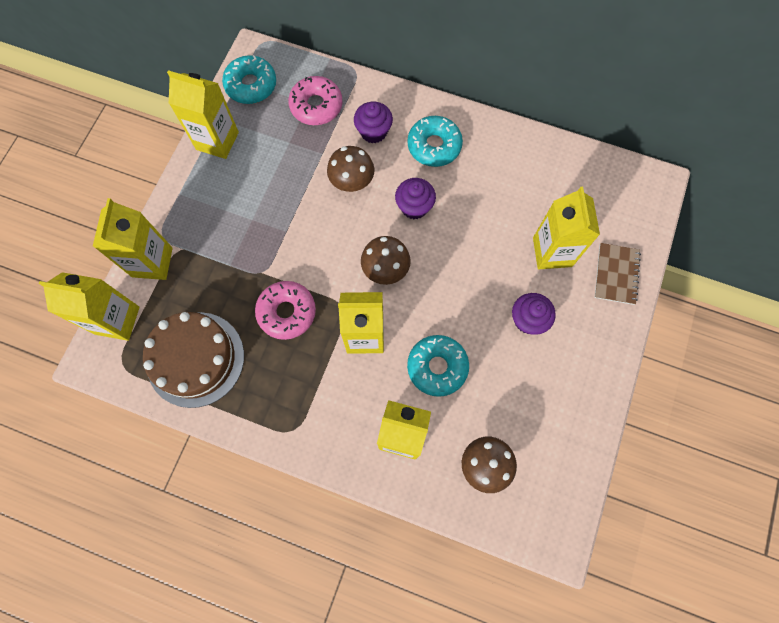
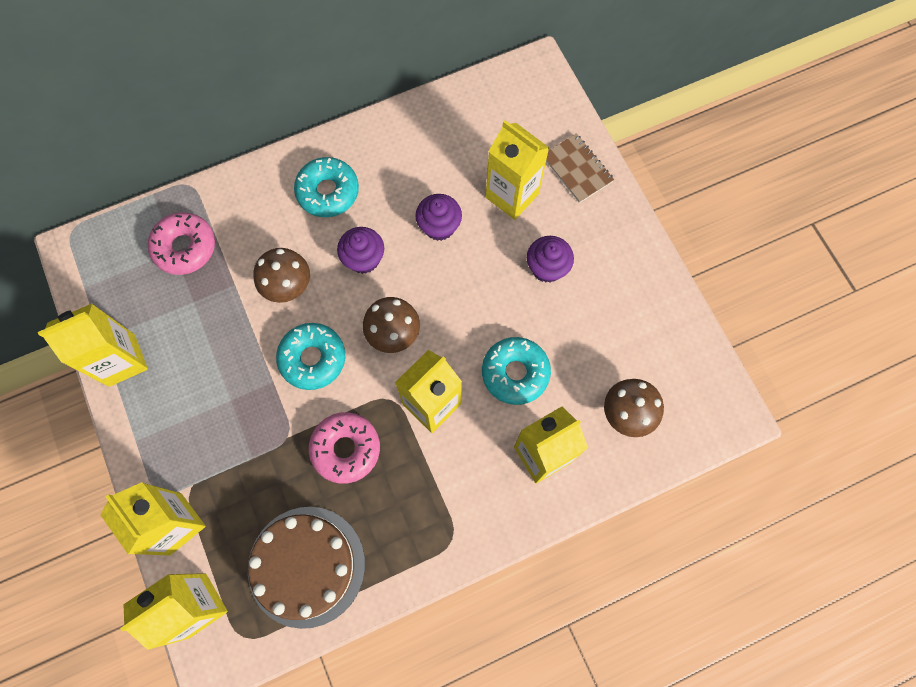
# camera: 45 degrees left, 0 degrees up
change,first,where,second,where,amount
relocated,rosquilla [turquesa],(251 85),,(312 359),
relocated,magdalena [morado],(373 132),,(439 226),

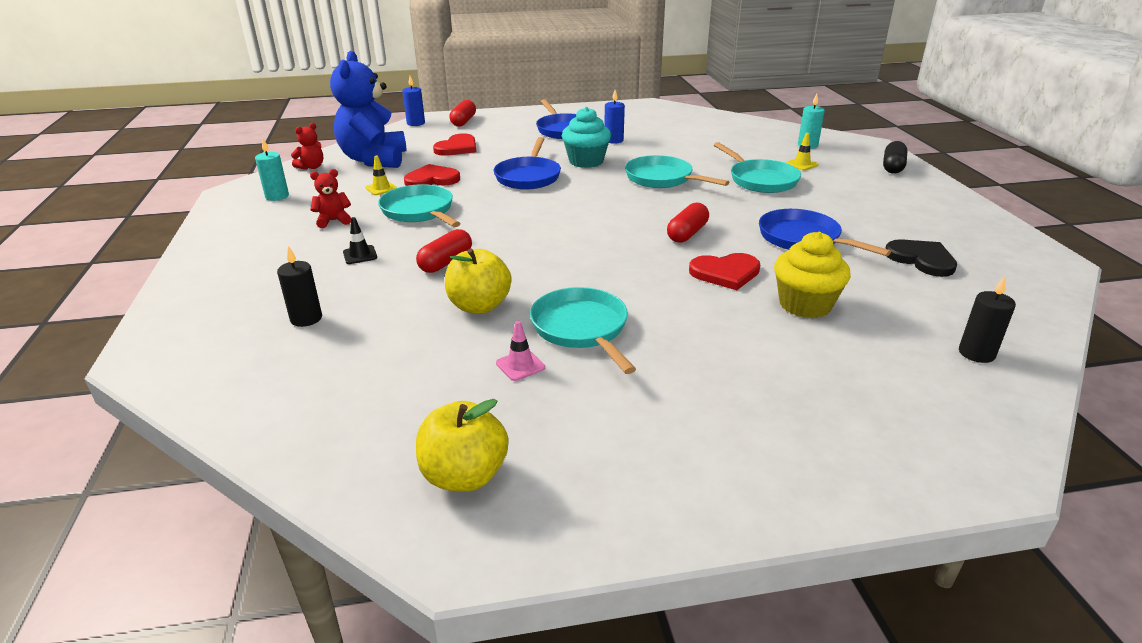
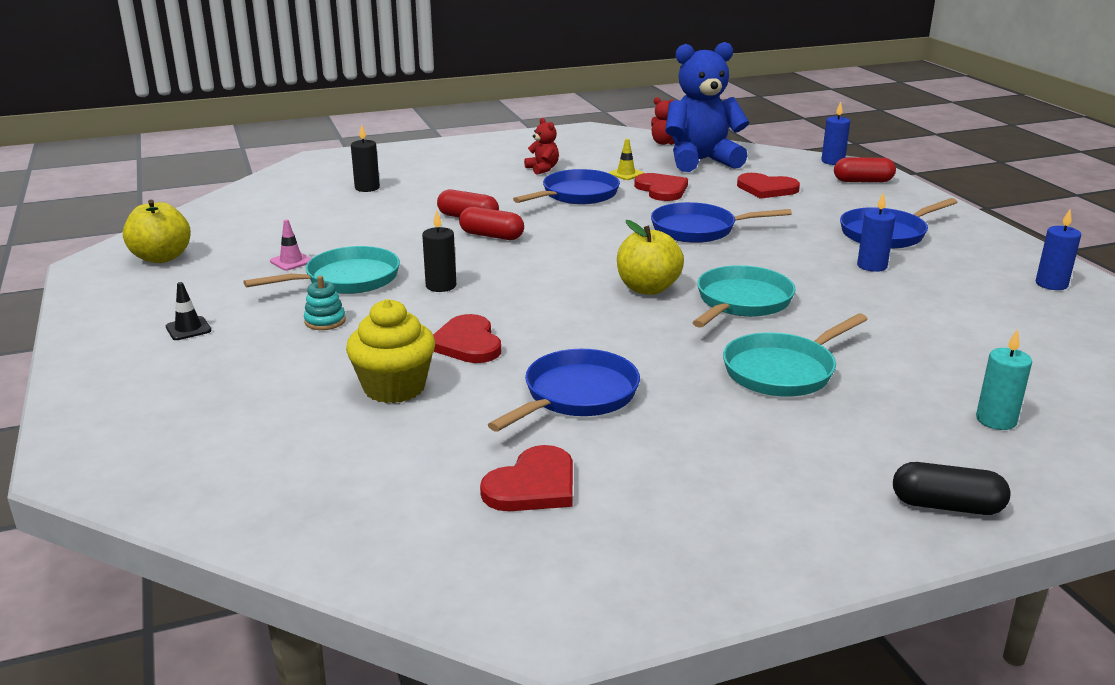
# camera: 80 degrees right, 5 degrees down
change,first,where,second,where,amount
relocated,cono de tráfico [negro],(360 255),,(188 329),
appeared,,,juguete apilable [turquesa],(325 321),
relocated,vela [negro],(976 353),,(441 286),
relocated,cápsula [rojo],(687 233),,(491 236),
colour,corazón [negro],(921 259),corazón [rojo],(533 485),
colour,sartén [turquesa],(419 211),sartén [azul],(576 195),
relocated,manzana [amarillo],(479 306),,(648 288),
appeared,,,vela [azul],(1051 284),
missing,vela [turquesa],(277 196),,,
missing,magdalena [turquesa],(586 161),,,
missing,cono de tráfico [amarillo],(802 164),,,

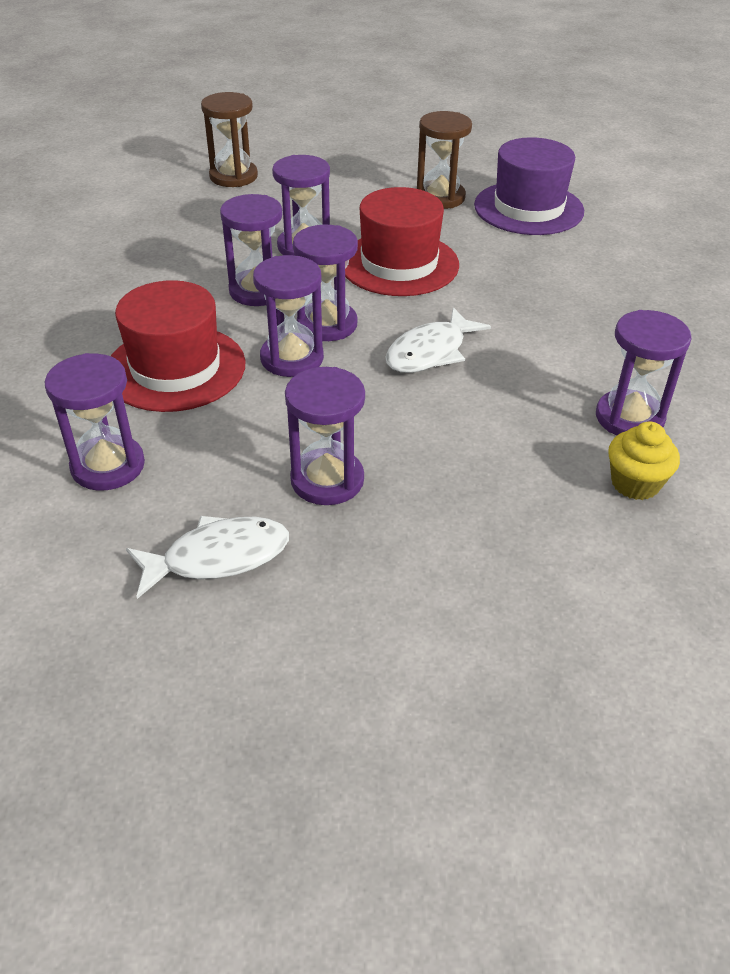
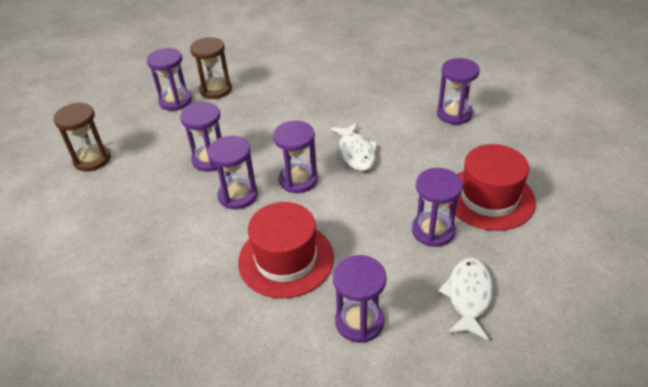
# camera: 55 degrees left, 0 degrees up
change,first,where,second,where,amount
relocated,reloj de arena [morado],(292 358),,(175 101),
relocated,sombrero [rojo],(399 264),,(489 198),
missing,sombrero [morado],(528 208),,,
missing,magdalena [amarillo],(635 483),,,

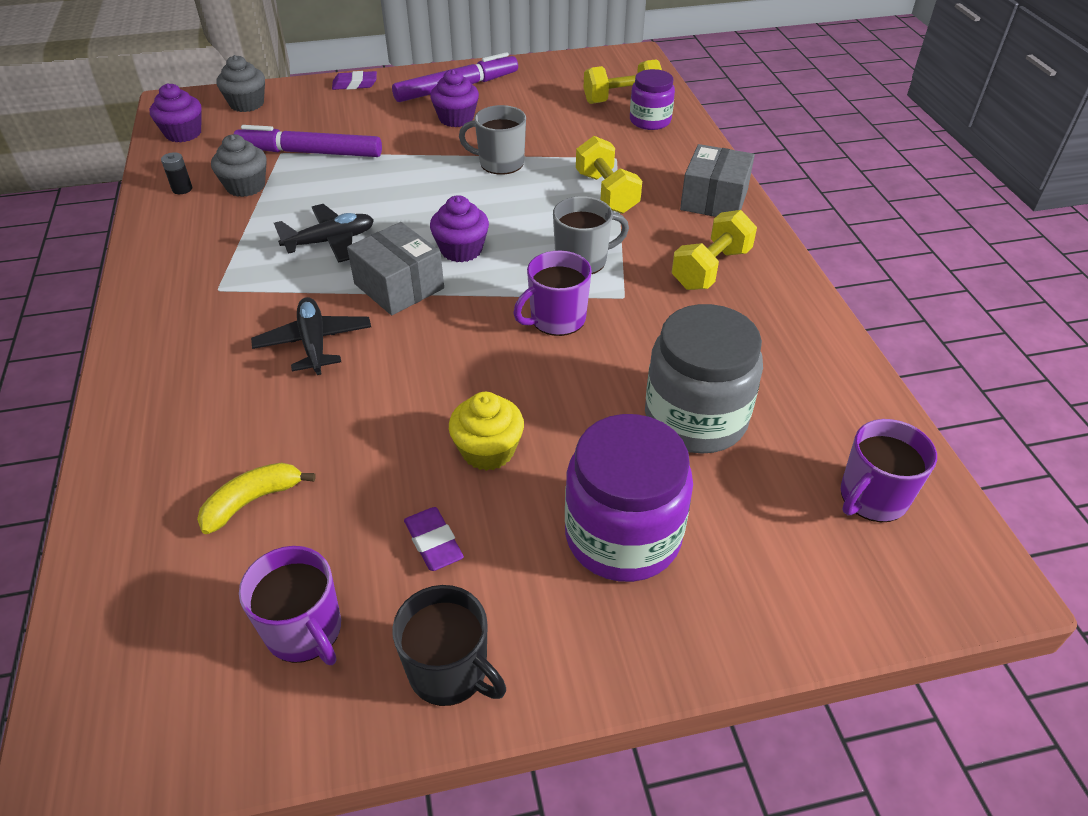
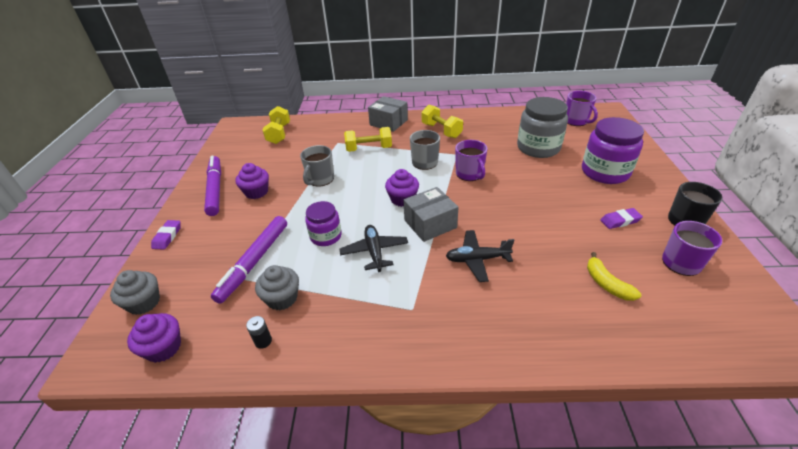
# camera: 75 degrees left, 5 degrees down
change,first,where,second,where,amount
relocated,tarro [morado],(650 121),,(326 236),
missing,magdalena [amarillo],(488 450),,,

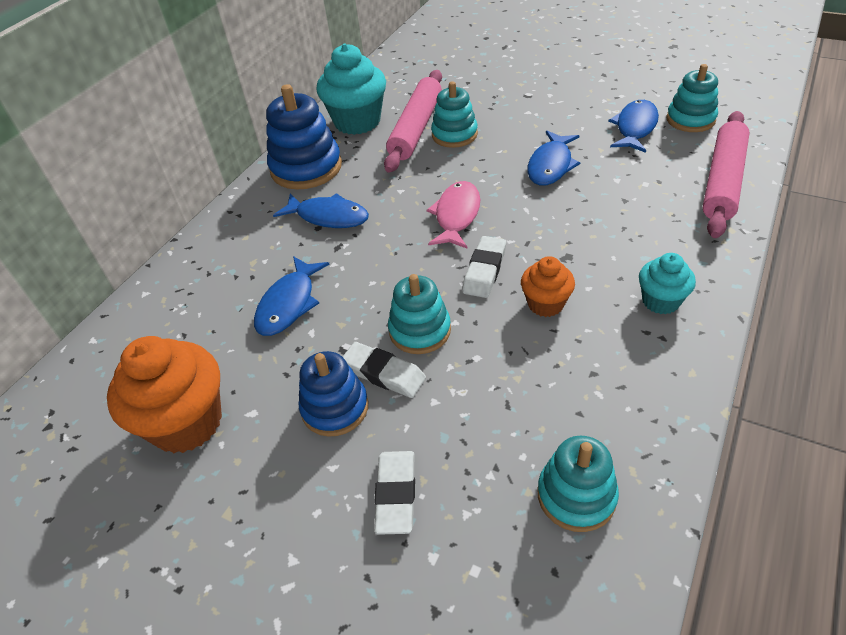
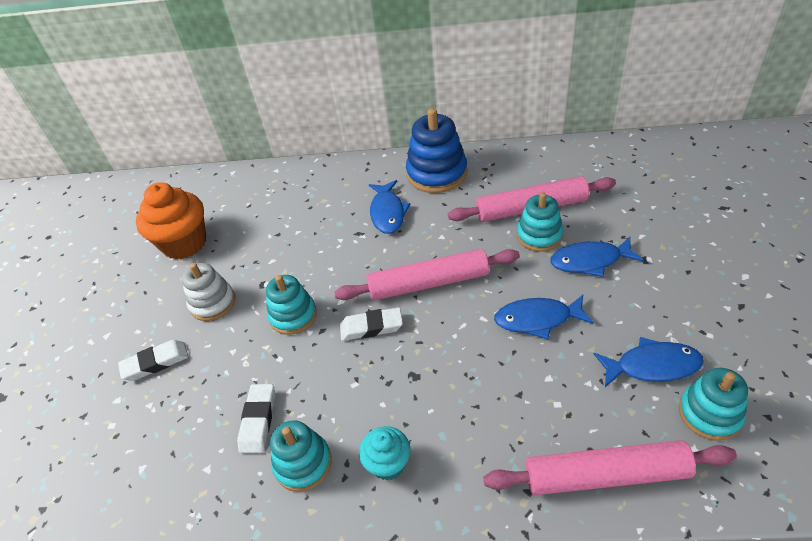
# camera: 65 degrees right, 0 degrees up
change,first,where,second,where,amount
colour,juguete apilable [azul],(335 408),juguete apilable [blanco],(212 303),
relocated,goma de borrar [blanco],(383 373),,(258 420),
relocated,juguete apilable [turquesa],(576 496),,(303 463),
exchanged,pez [rosa],(456 215),rodillo [rosa],(429 283),
relocated,pez [azul],(289 304),,(590 261),
missing,magdalena [turquesa],(357 122),,,
missing,magdalena [naranja],(545 304),,,

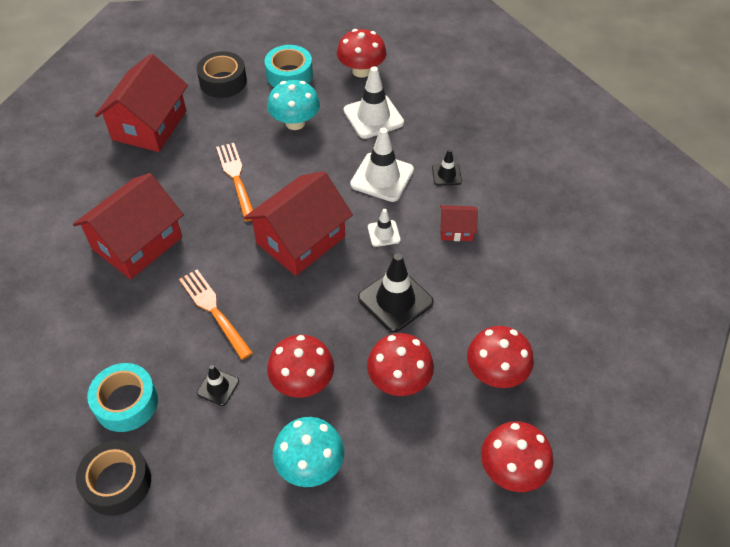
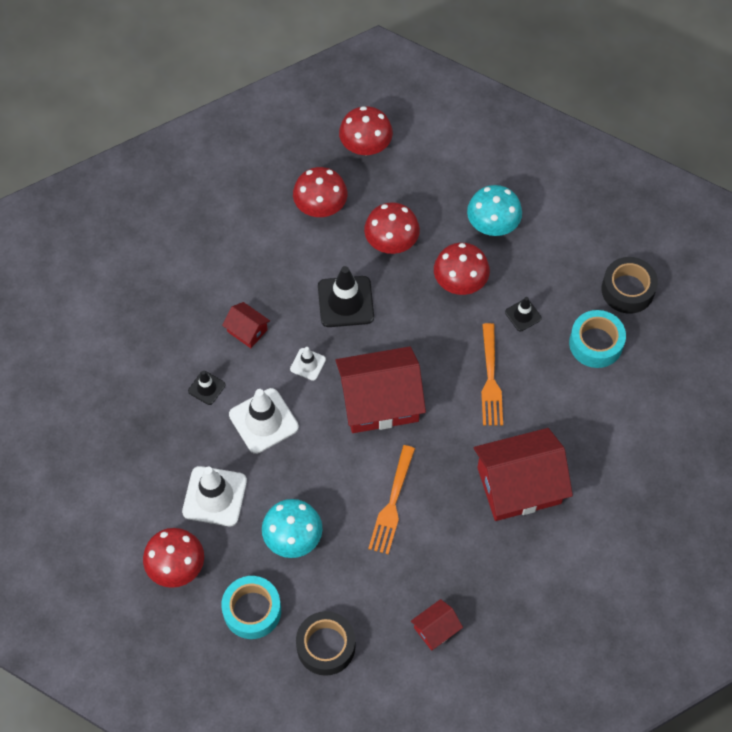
# camera: 145 degrees left, 10 degrees up
change,first,where,second,where,amount
size,casa [rojo],(149 125),,(436 629),x0.47

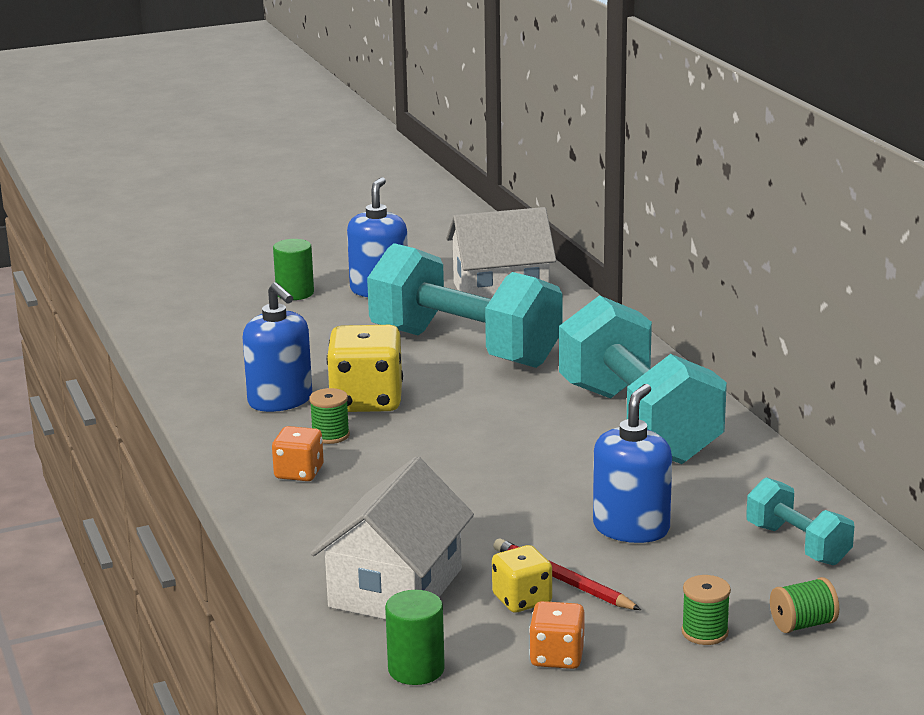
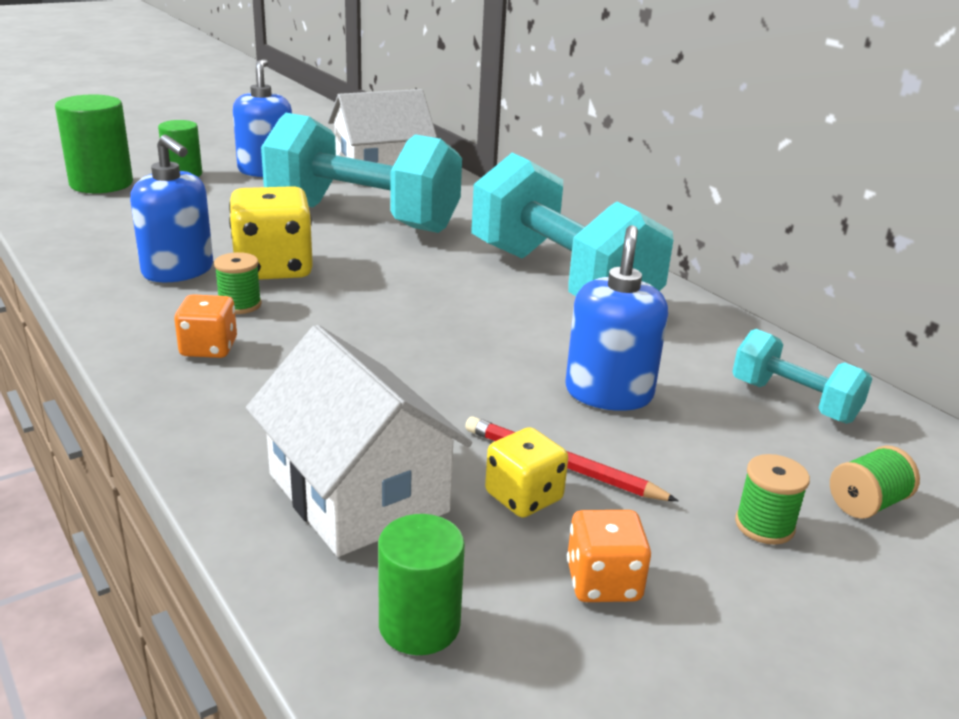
# camera: 15 degrees left, 5 degrees up
change,first,where,second,where,amount
appeared,,,cilindro [verde],(101 184),
spun,casa [blanco],(396 588),,(358 493),45 degrees counterclockwise

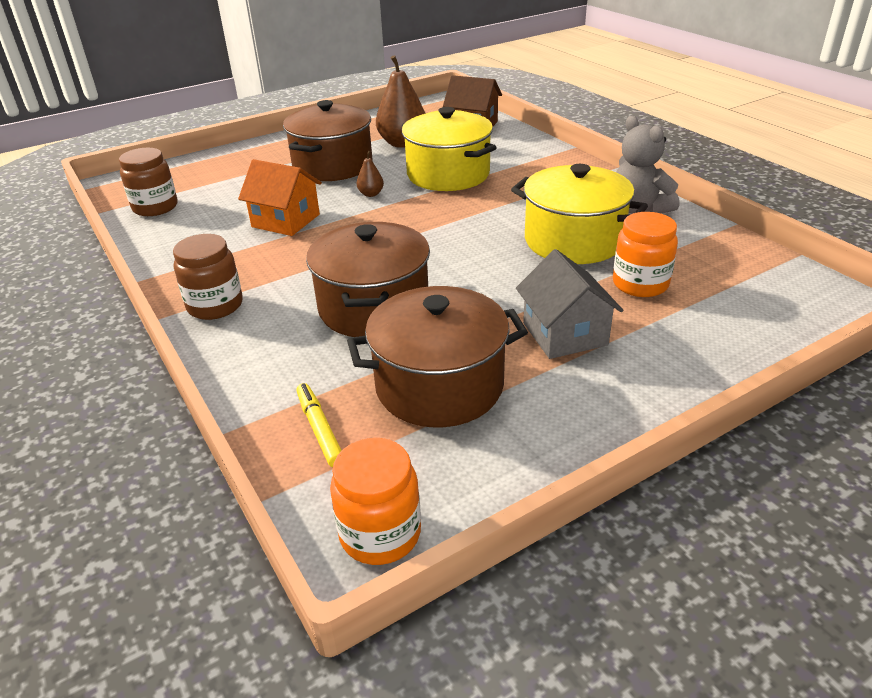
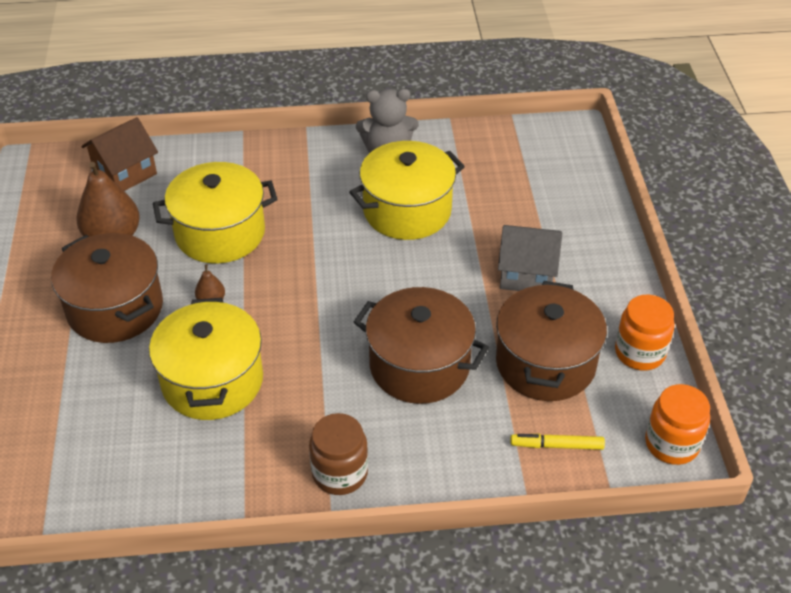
# camera: 65 degrees left, 10 degrees up
change,first,where,second,where,amount
exchanged,casa [naranja],(285 220),olla [amarillo],(212 381),
relocated,tarro [naranja],(640 284),,(639 352),
missing,tarro [marrón],(155 207),,,

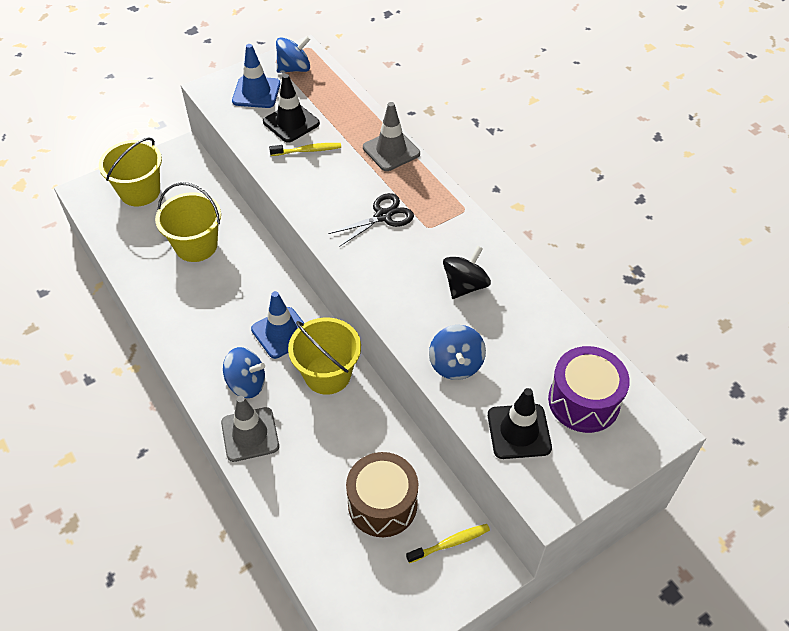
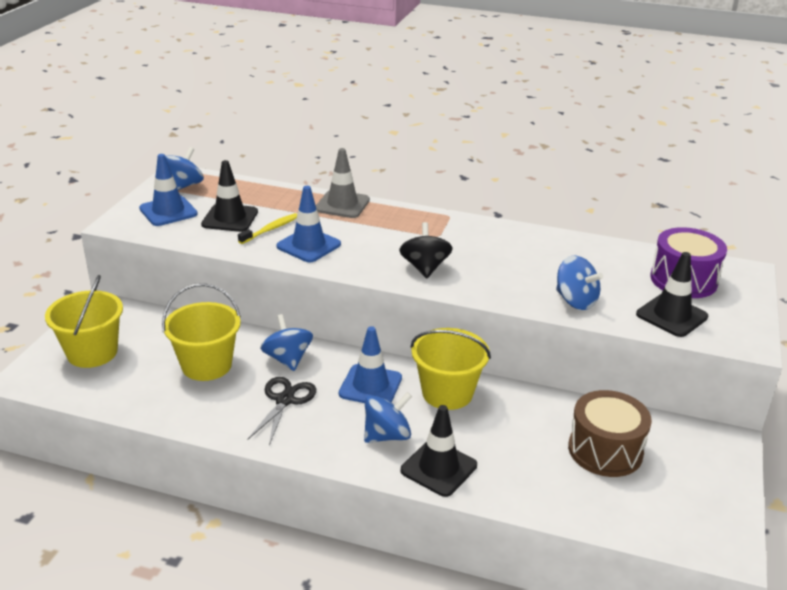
# camera: 40 degrees left, 20 degrees down
change,first,where,second,where,amount
relocated,tijeras [negro],(383 216),,(285 400),
appeared,,,peonza [azul],(287 359),
appeared,,,cono de tráfico [azul],(308 245),
relocated,peonza [negro],(465 285),,(425 268),
colour,cono de tráfico [gris],(250 434),cono de tráfico [negro],(438 468),
missing,cepillo de dientes [amarillo],(450 543),,,

